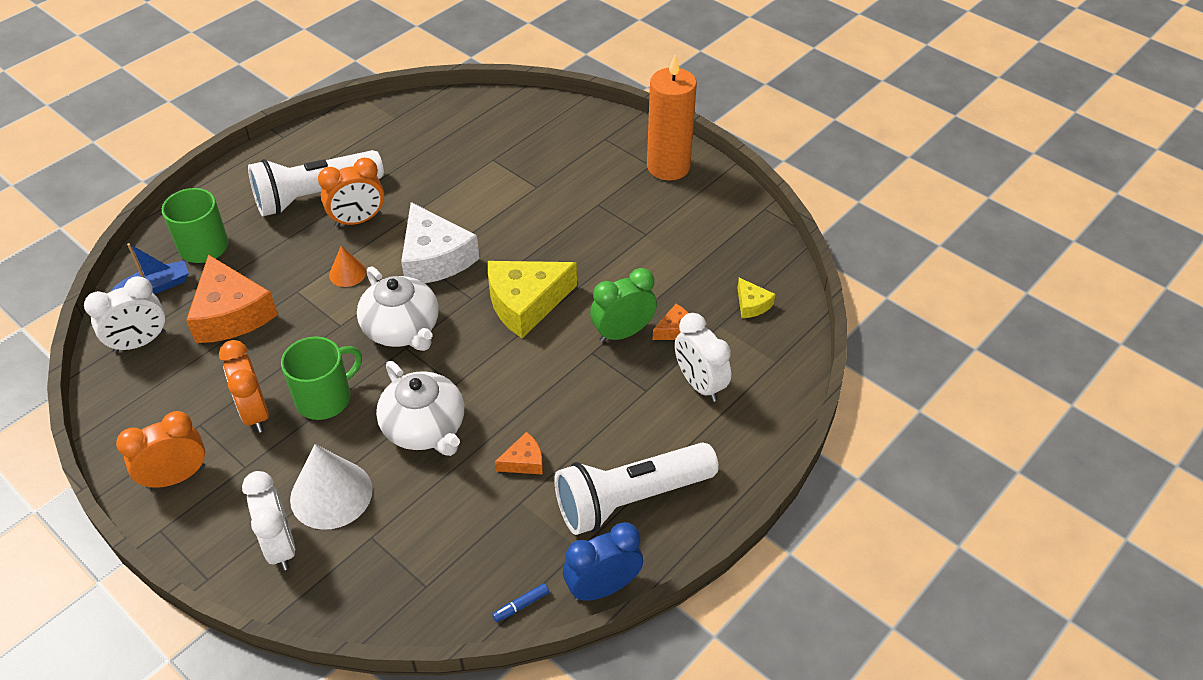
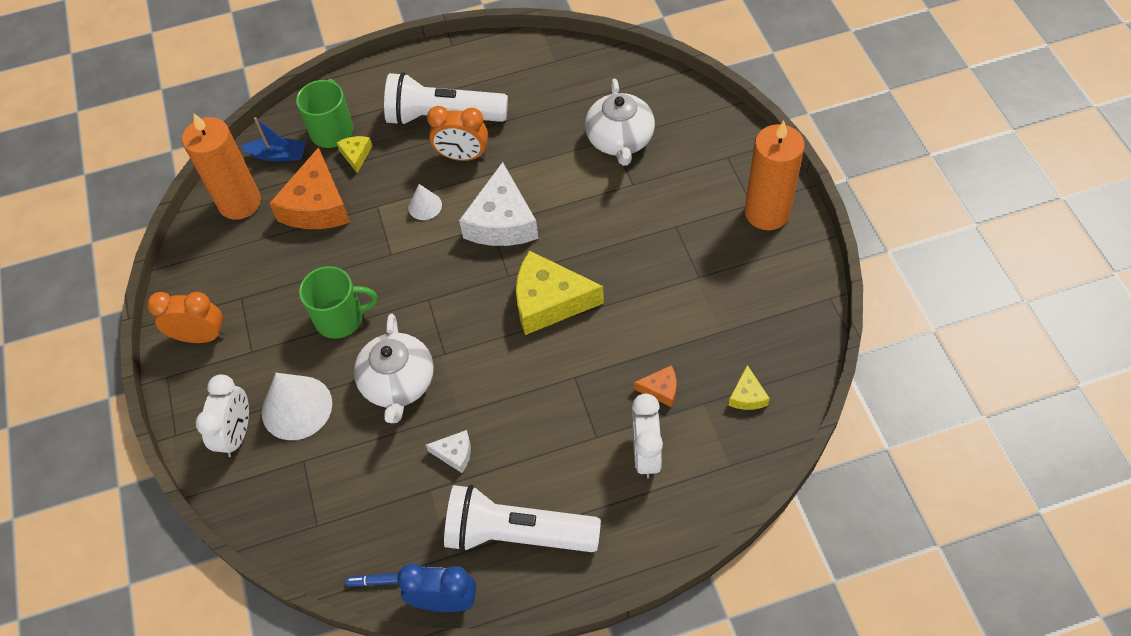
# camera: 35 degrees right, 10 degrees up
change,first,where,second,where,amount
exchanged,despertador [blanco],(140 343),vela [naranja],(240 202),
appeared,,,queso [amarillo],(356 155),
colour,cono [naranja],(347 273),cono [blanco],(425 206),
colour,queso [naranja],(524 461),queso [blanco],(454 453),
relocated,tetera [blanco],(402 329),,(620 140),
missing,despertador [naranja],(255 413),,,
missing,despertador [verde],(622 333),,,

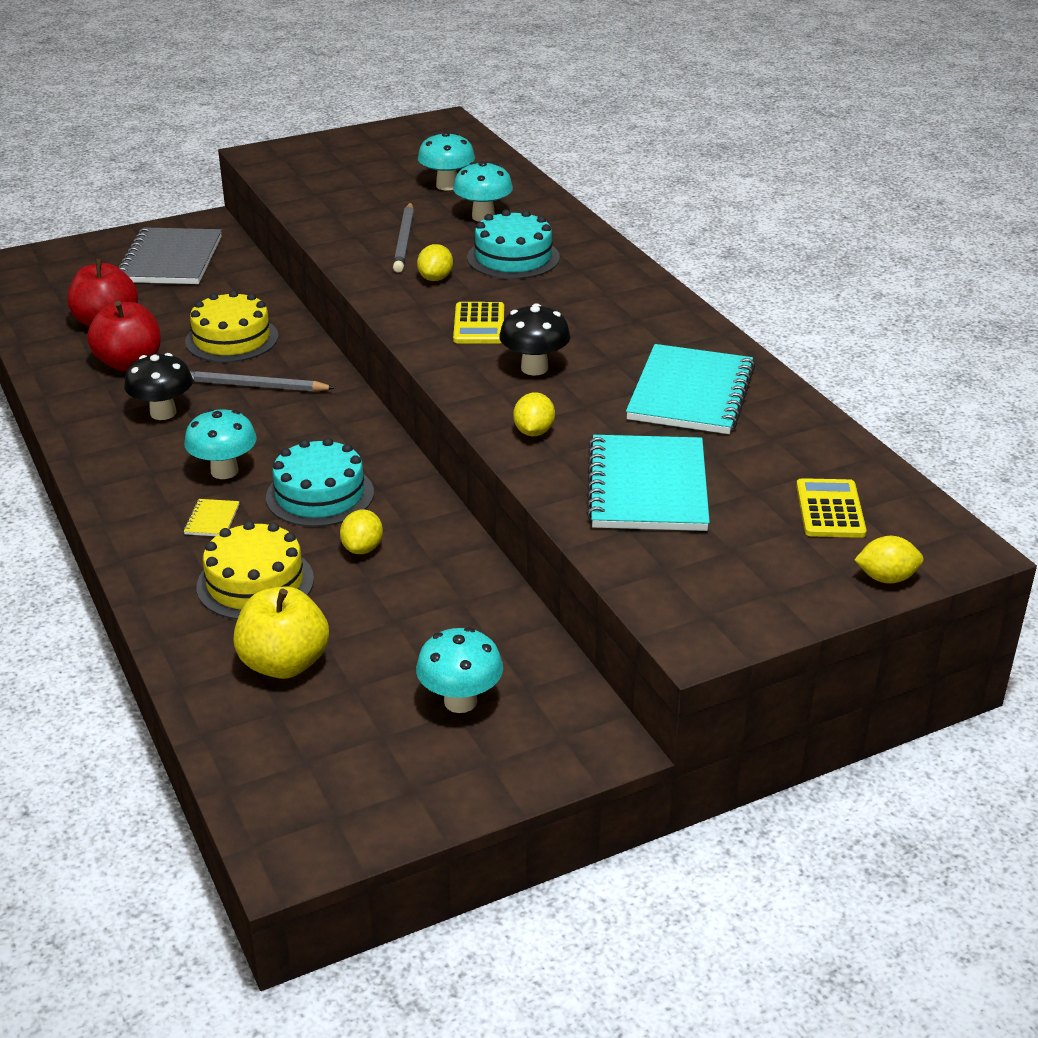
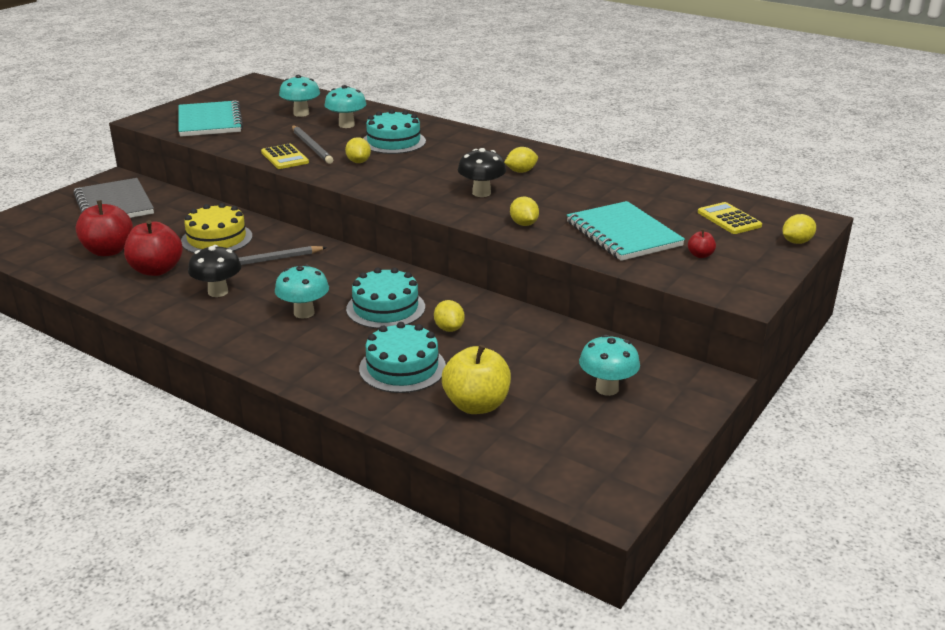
# camera: 30 degrees left, 5 degrees down
change,first,where,second,where,amount
relocated,cuaderno [turquesa],(690 393),,(209 121),
relocated,calculadora [amarillo],(479 324),,(285 157),
colour,tarta [amarillo],(255 583),tarta [turquesa],(402 367),
appeared,,,limón [amarillo],(521 171),
appeared,,,manzana [rojo],(700 255),
missing,cuaderno [amarillo],(212 520),,,

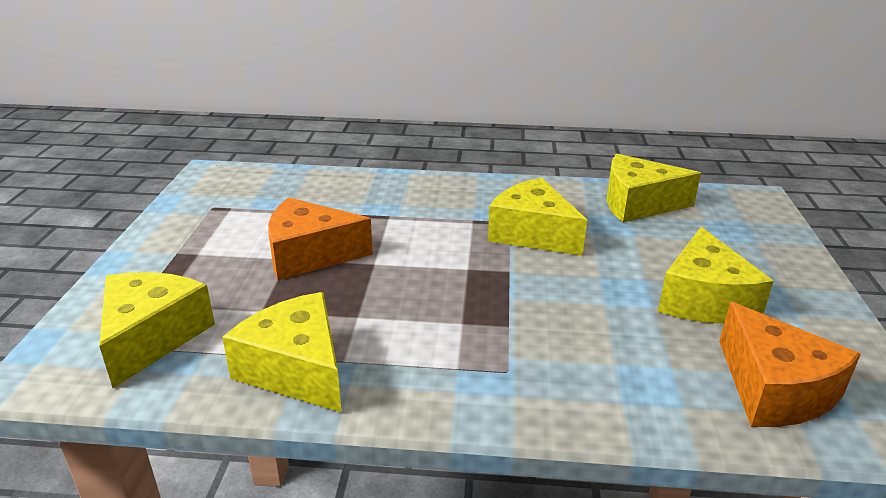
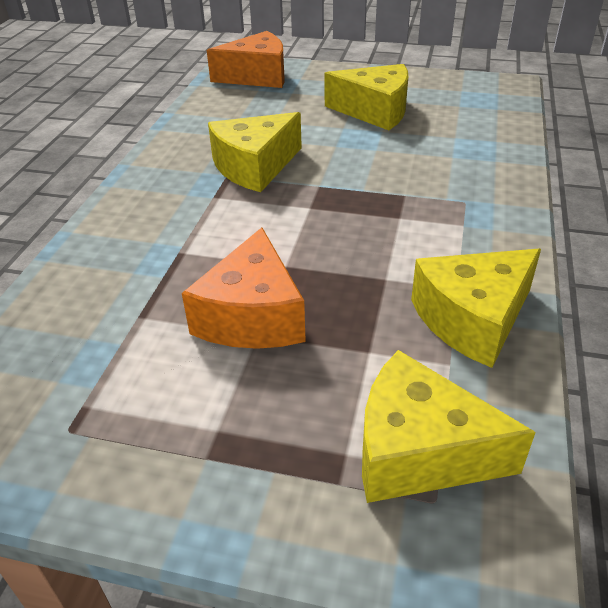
# camera: 80 degrees left, 10 degrees up
change,first,where,second,where,amount
relocated,queso [naranja],(774 389),,(257 76),
missing,queso [amarillo],(638 204),,,

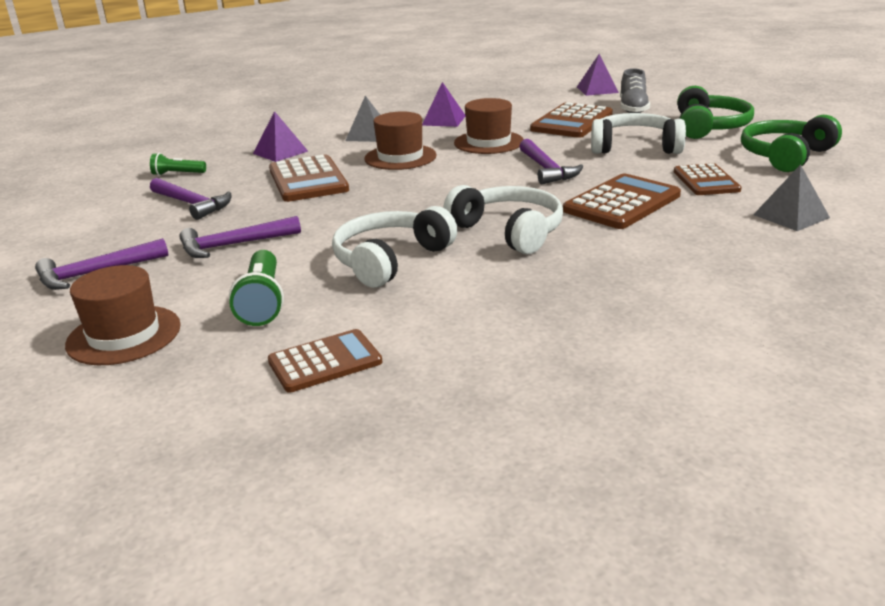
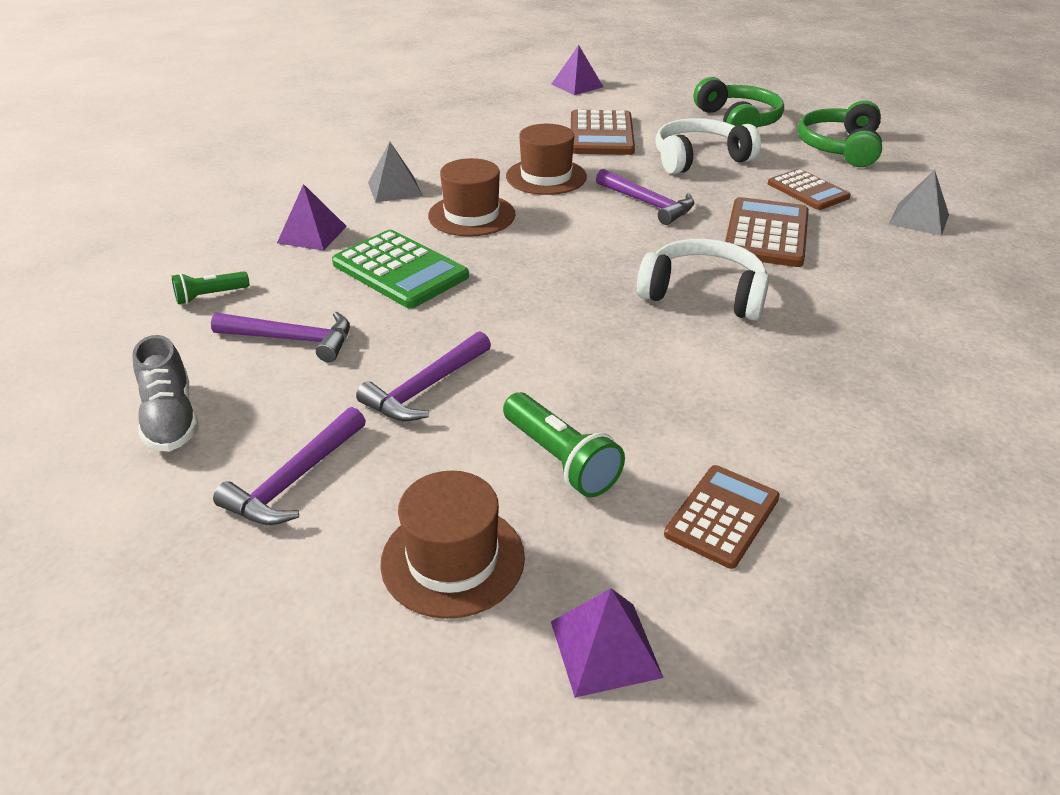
# camera: 30 degrees left, 10 degrees up
change,first,where,second,where,amount
relocated,zapato [gris],(633 108),,(171 418),
colour,calculadora [marrón],(308 180),calculadora [verde],(400 270),
relocated,pirámide [morado],(443 120),,(605 649),
missing,auriculares [blanco],(390 260),,,

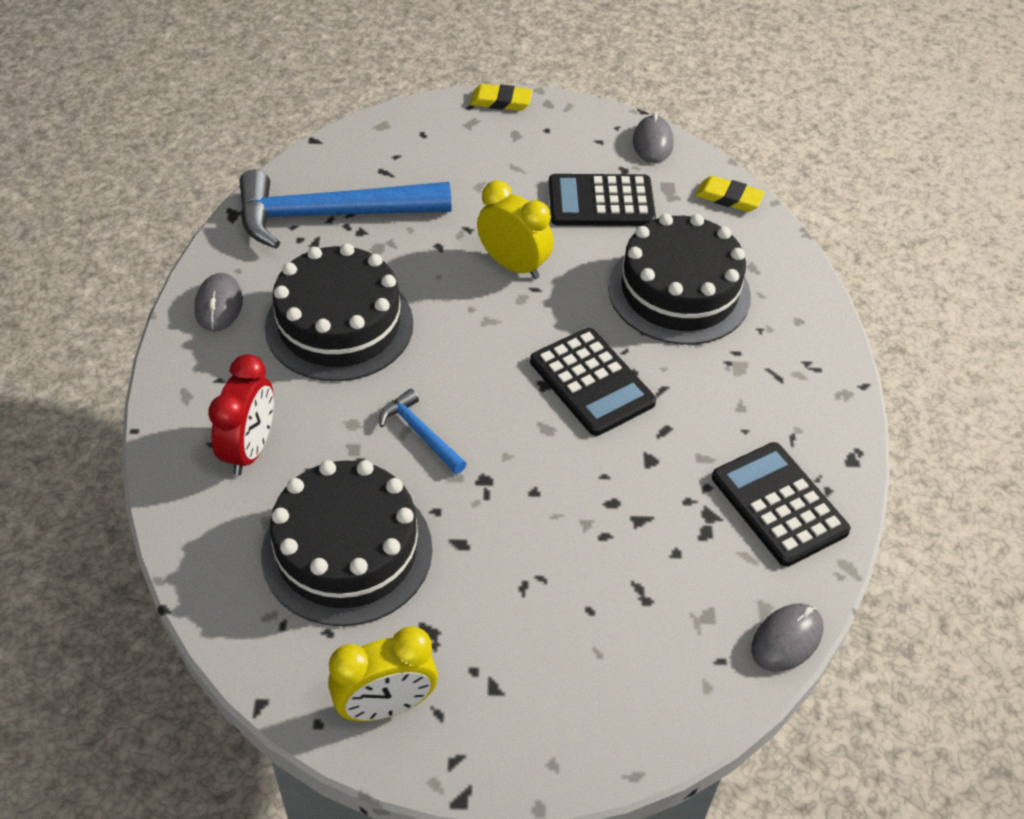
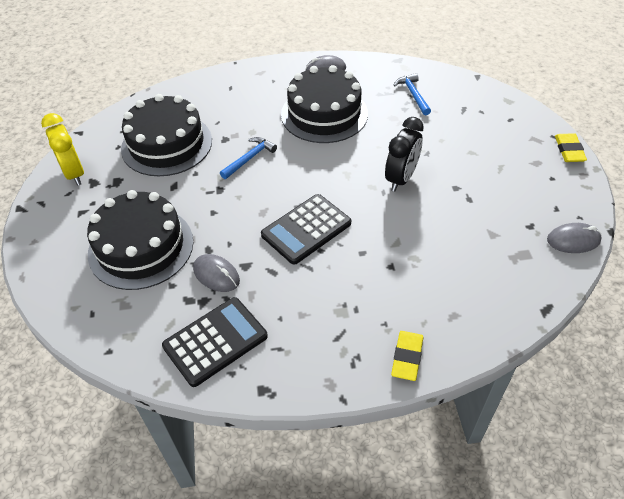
# camera: 85 degrees right, 0 degrees up
change,first,where,second,where,amount
relocated,tarta [negro],(679 291),,(141 247),
relocated,ratón [gris],(786 639),,(216 275),
colour,despertador [amarillo],(513 265),despertador [negro],(401 179),
relocated,goma de borrar [amarillo],(729 198),,(407 357),
size,martillo [azul],(330 215),,(413 94),x0.45
missing,despertador [rojo],(250 449),,,
missing,calculadora [negro],(601 202),,,

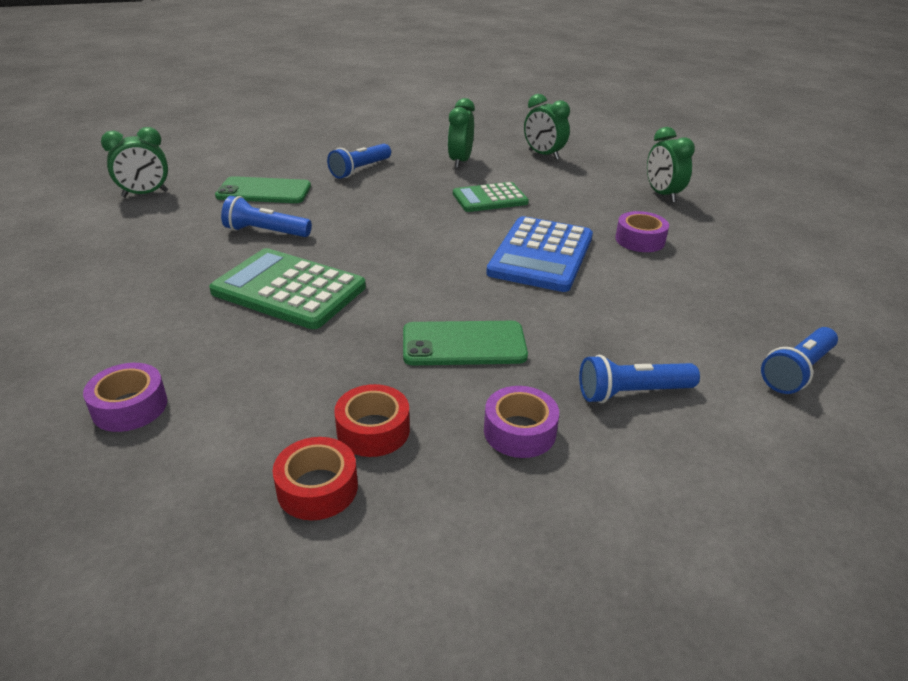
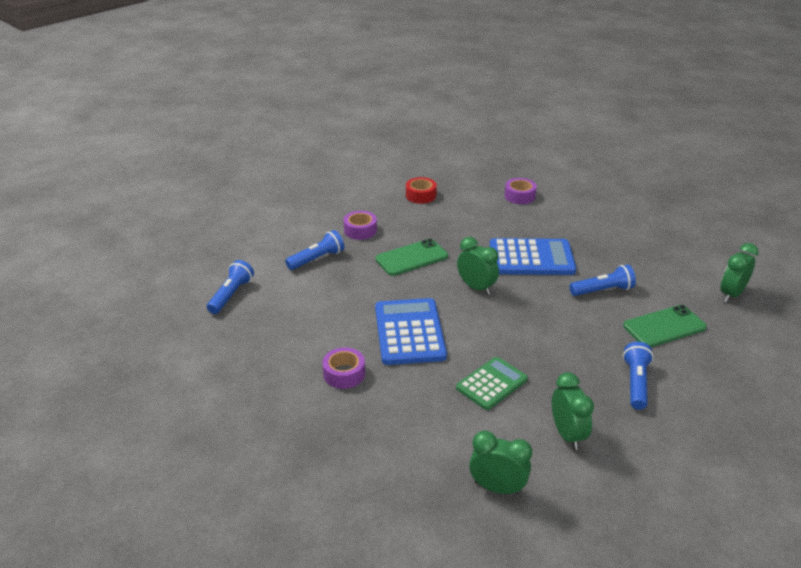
# camera: 155 degrees right, 0 degrees up
change,first,where,second,where,amount
relocated,despertador [verde],(662 195),,(476 287),
colour,calculadora [verde],(289 290),calculadora [azul],(531 258),
missing,cinta adhesiva [rojo],(373 430),,,

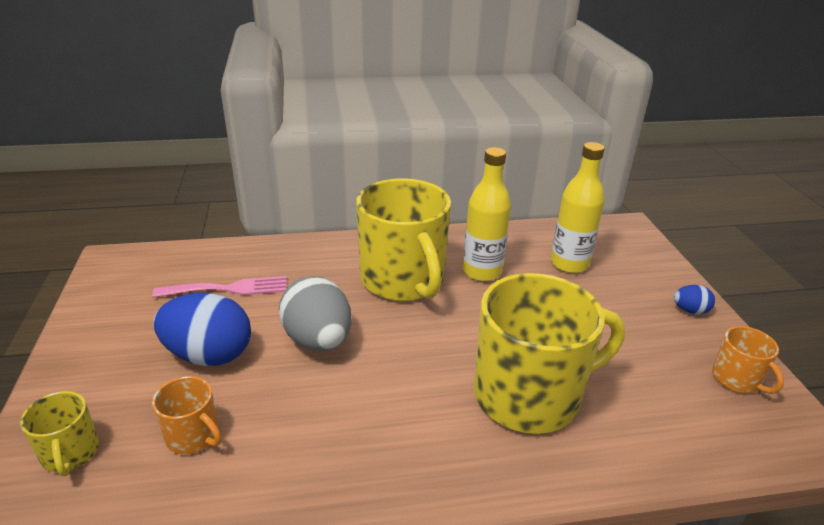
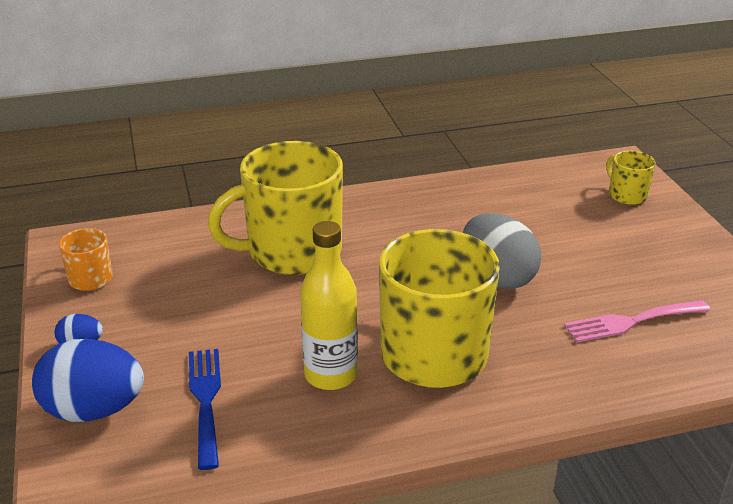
# camera: 175 degrees right, 0 degrees up
change,first,where,second,where,amount
relocated,huevo [azul],(209 355),,(94 410),
exchanged,botella [amarillo],(569 264),tenedor [azul],(205 400),
missing,taza [naranja],(193 436),,,

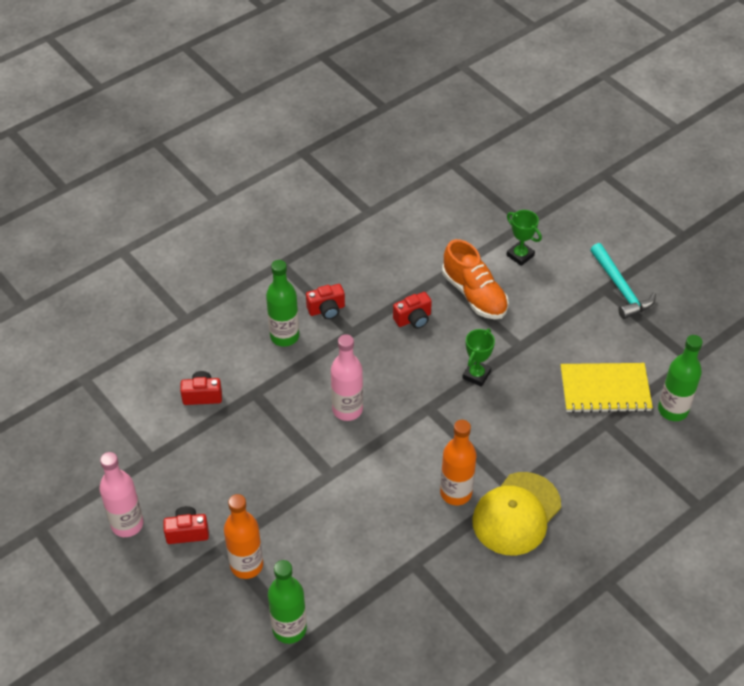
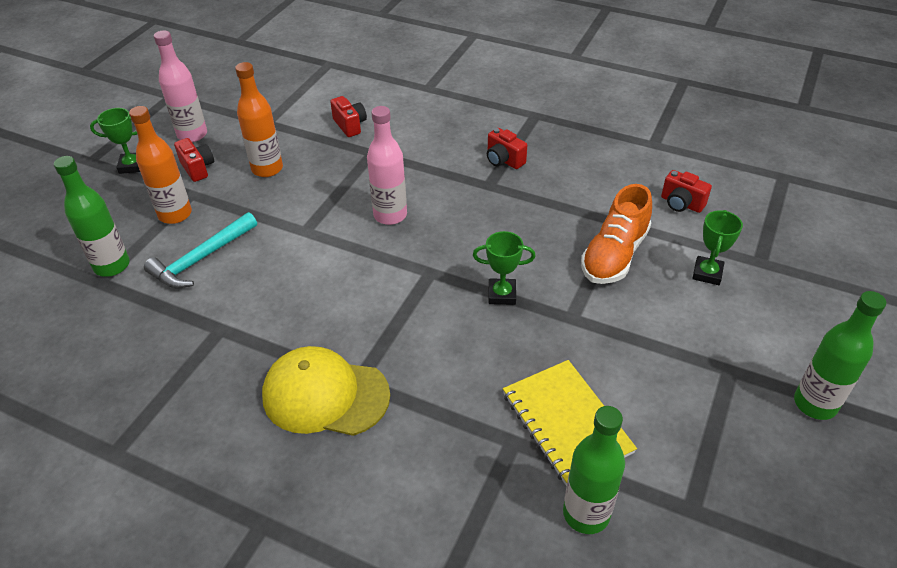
# camera: 65 degrees right, 5 degrees down
change,first,where,second,where,amount
appeared,,,trofeo [verde],(132 166),
relocated,martillo [turquesa],(620 288),,(201 259),
relocated,botella [naranja],(456 493),,(267 169),
relocated,cámara [rojo],(413 319),,(681 204),
relocated,botella [verde],(284 336),,(815 404),

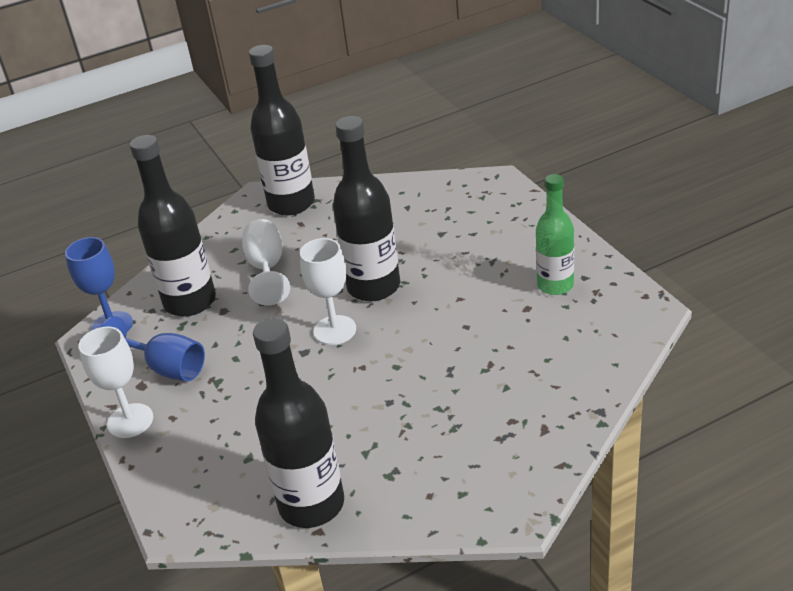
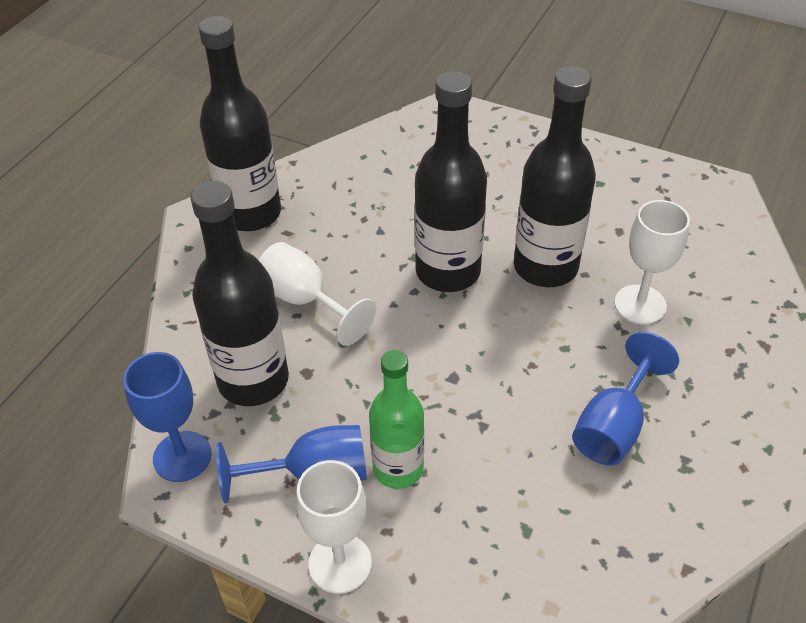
# camera: 40 degrees left, 10 degrees up
change,first,where,second,where,amount
relocated,botella [verde],(555 285),,(398 468),
relocated,botella [negro],(311 504),,(545 267),
appeared,,,copa [azul],(613 426),
relocated,copa [blanco],(335 330),,(640 304),

